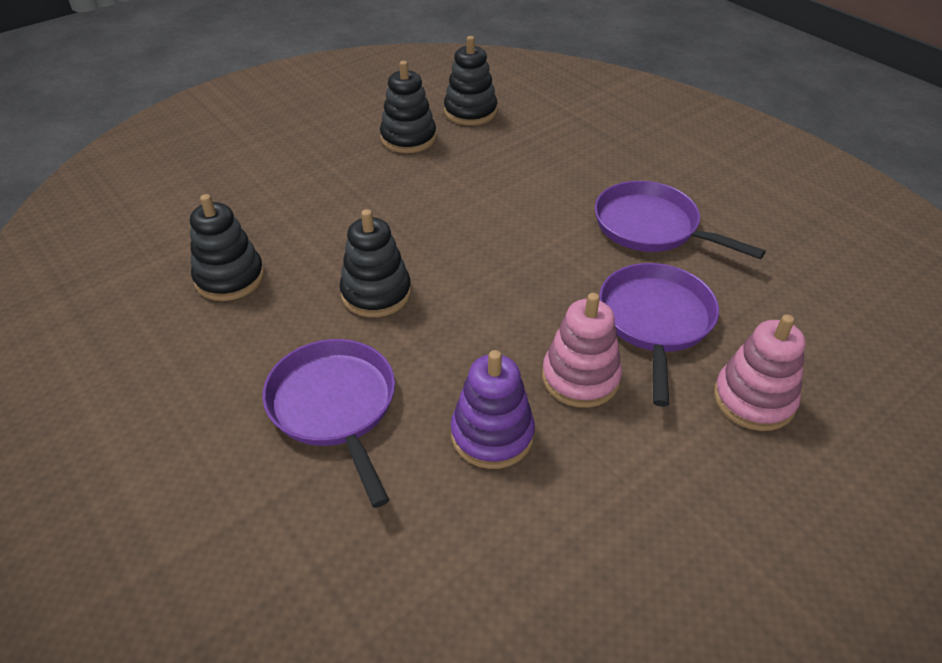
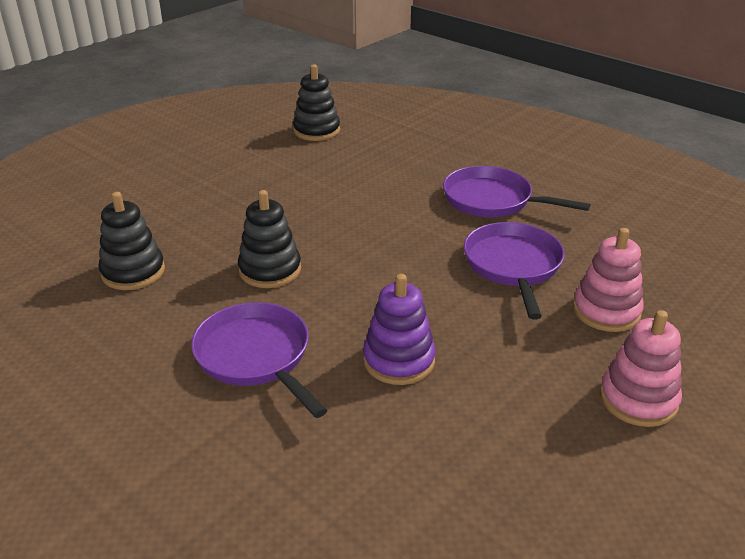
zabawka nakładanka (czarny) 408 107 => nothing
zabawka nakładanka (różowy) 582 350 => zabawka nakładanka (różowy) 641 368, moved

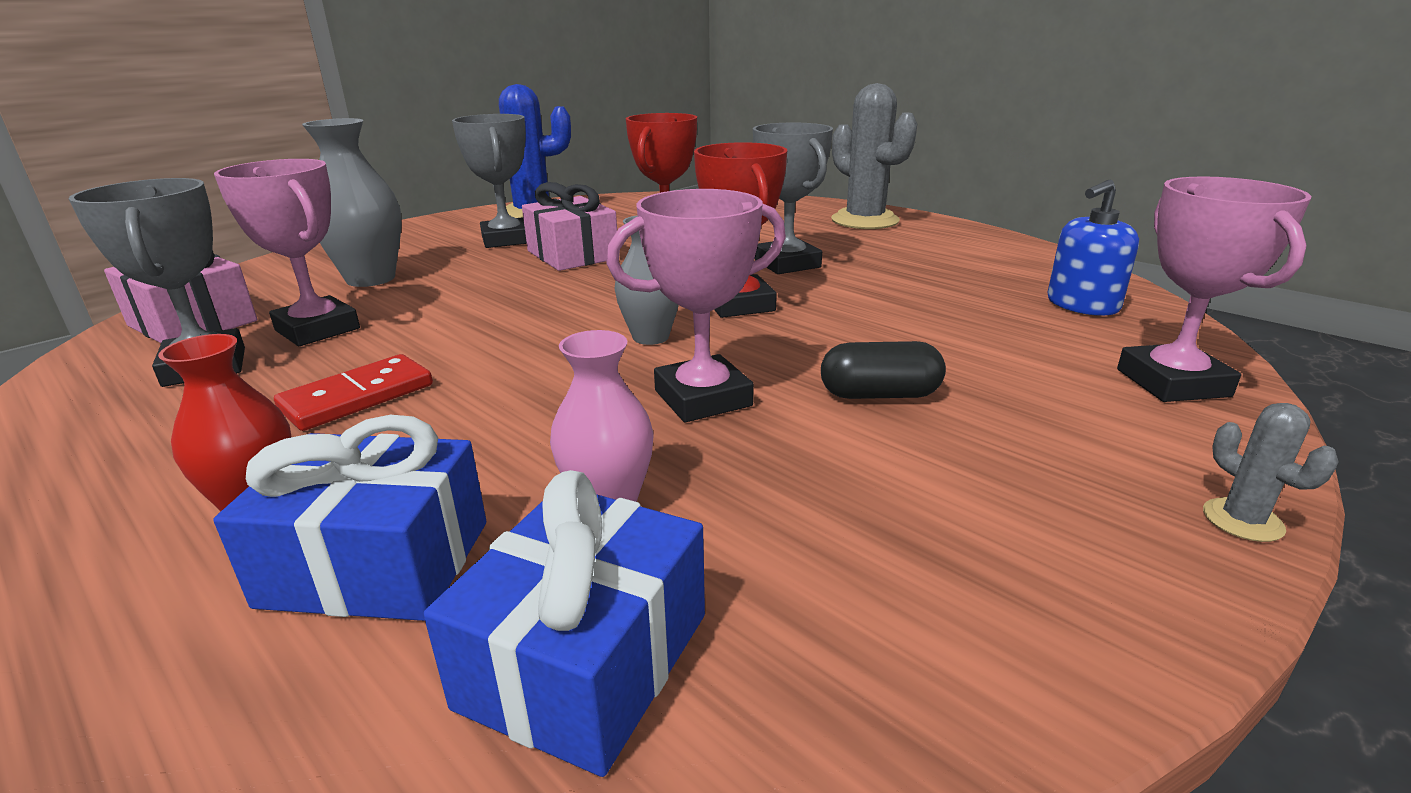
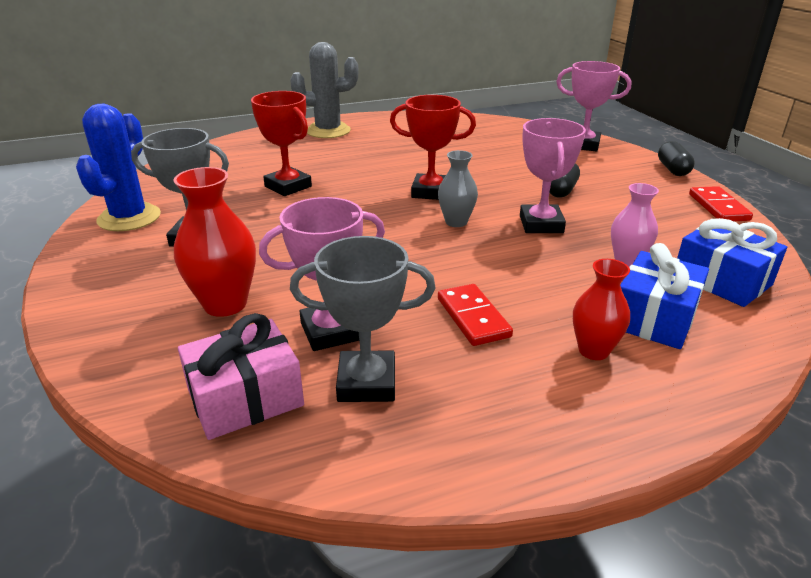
prezent (różowy) 569 226 => nothing
puchar (szary) 793 198 => nothing
dozownik mydła (niebieski) 1093 248 => nothing
nothing => kostka domina (czerwony) 721 203
kaktus (szary) 1271 472 => kapsułka (czarny) 676 158
wazon (szary) 352 202 => wazon (czerwony) 214 242

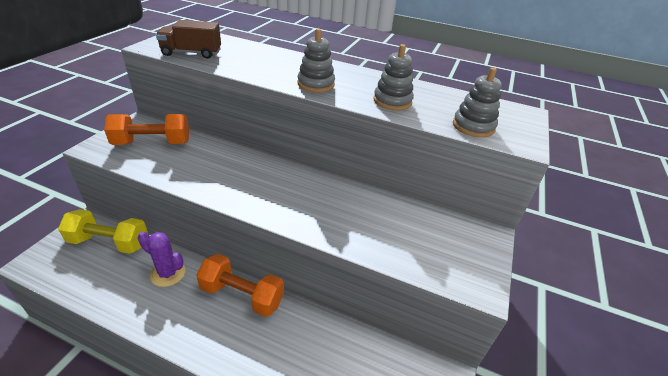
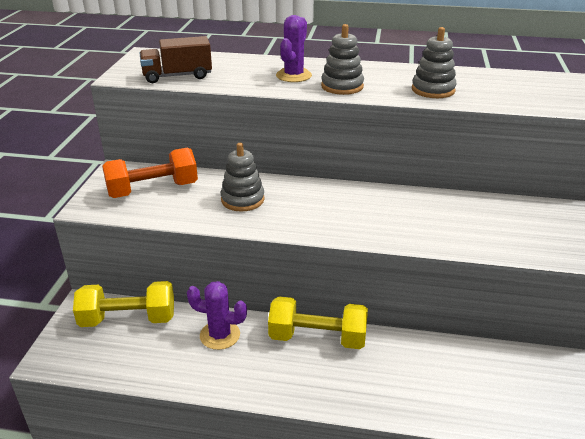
nothing => kaktus (fioletowy) 294 48
zabawka nakładanka (szary) 477 102 => zabawka nakładanka (szary) 243 177, moved
hantel (pomarańczowy) 240 285 => hantel (żółty) 318 322

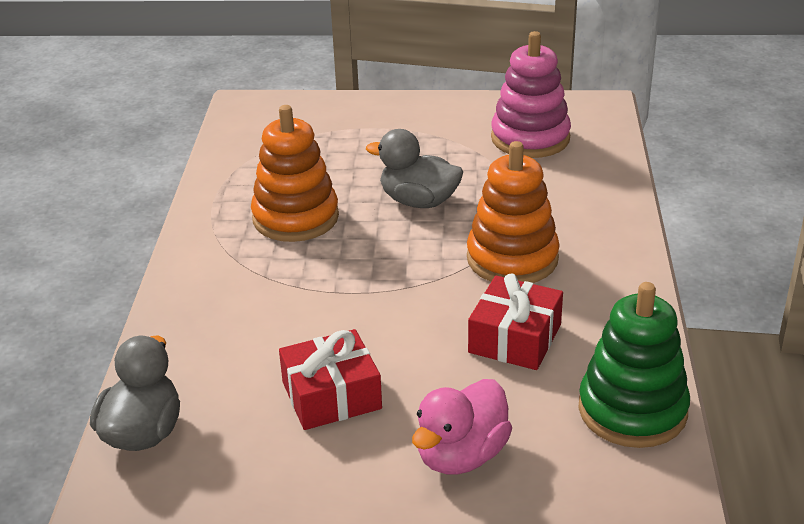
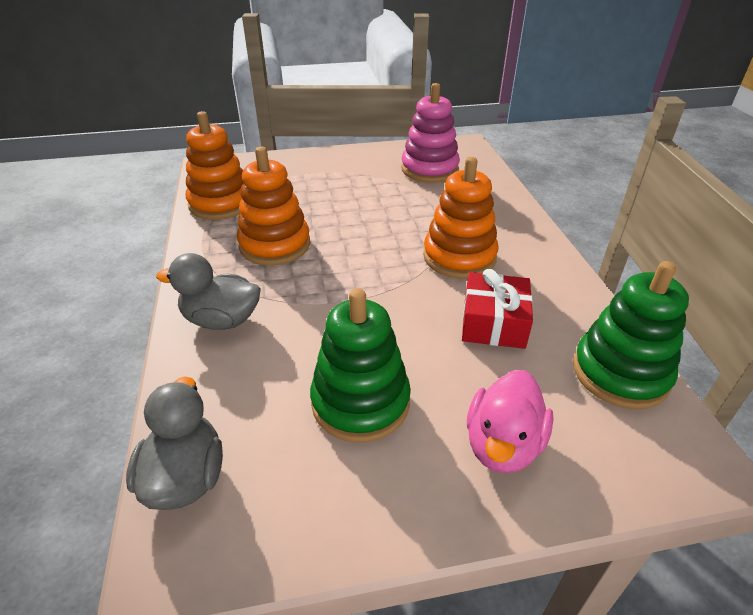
nothing => zabawka nakładanka (pomarańczowy) 215 165
kaczka (szary) 414 168 => kaczka (szary) 208 291, moved
prezent (czerwony) 330 379 => zabawka nakładanka (zielony) 360 365

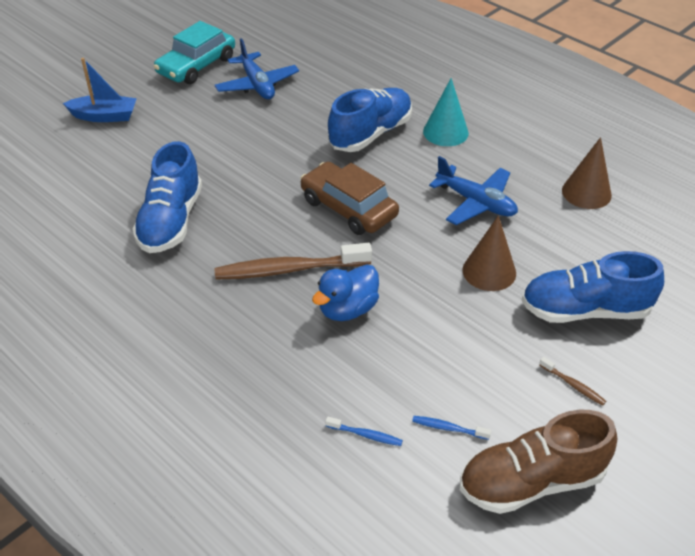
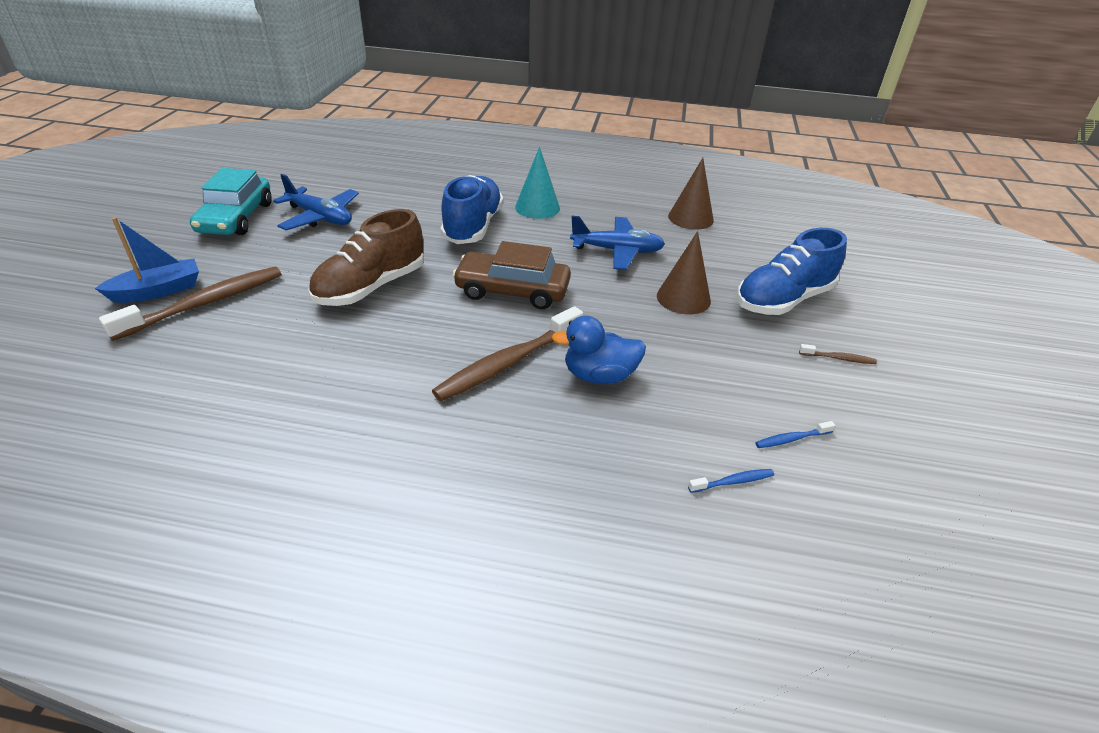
but (niebieski) 167 197 => nothing
nothing => szczoteczka do zębów (brązowy) 190 304
but (brązowy) 538 462 => but (brązowy) 366 257, moved
kaczka (niebieski) 345 293 => kaczka (niebieski) 598 349, 75 degrees clockwise

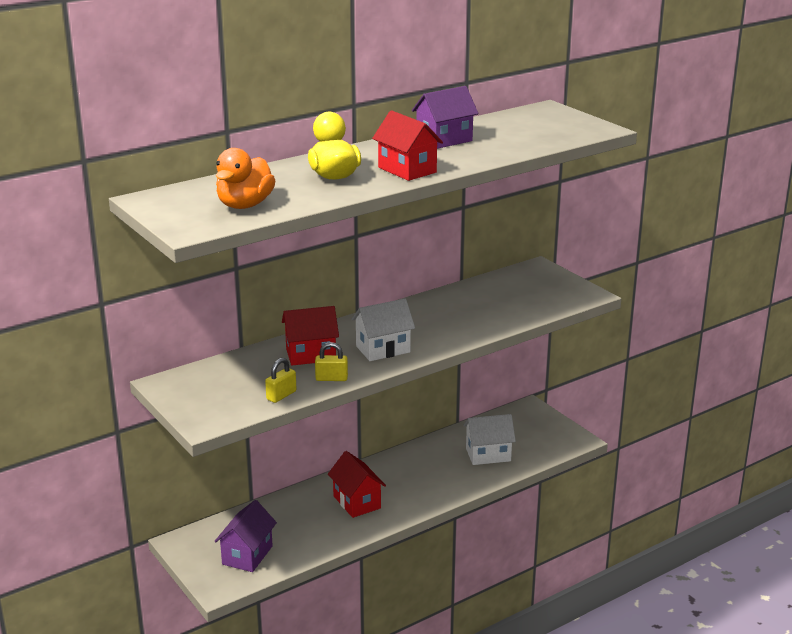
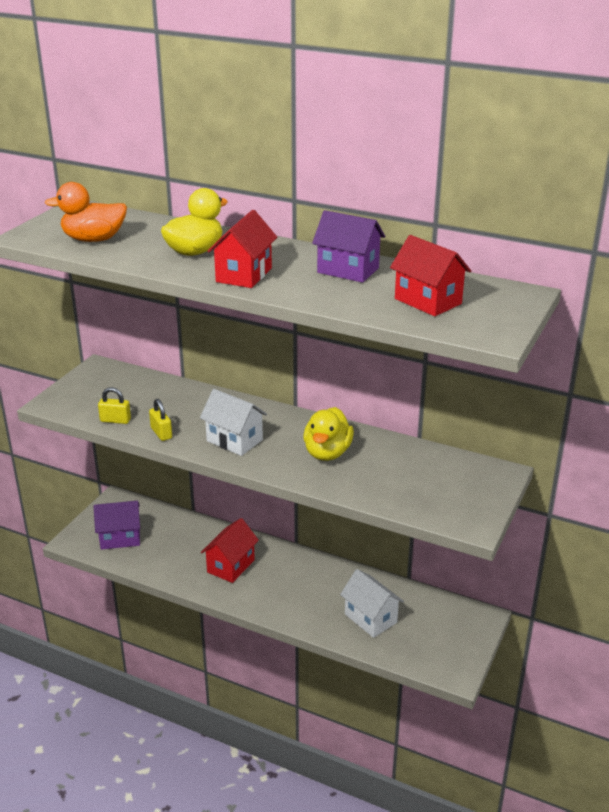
nothing => kaczka (żółty) 329 434
domek (czerwony) 310 336 => domek (czerwony) 430 275, moved

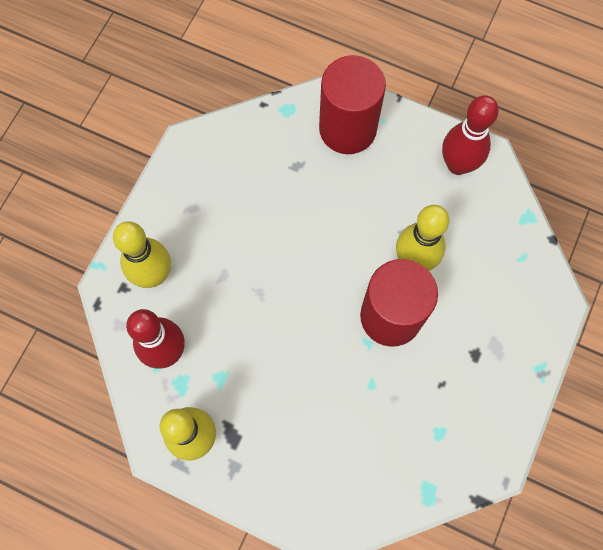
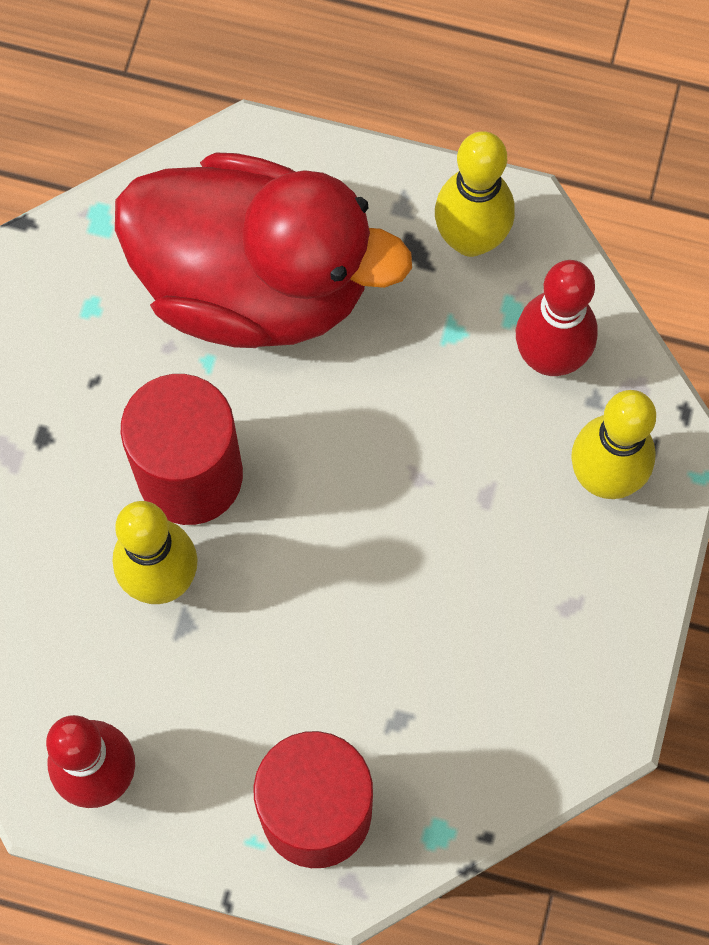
nothing => kaczka (czerwony) 263 250

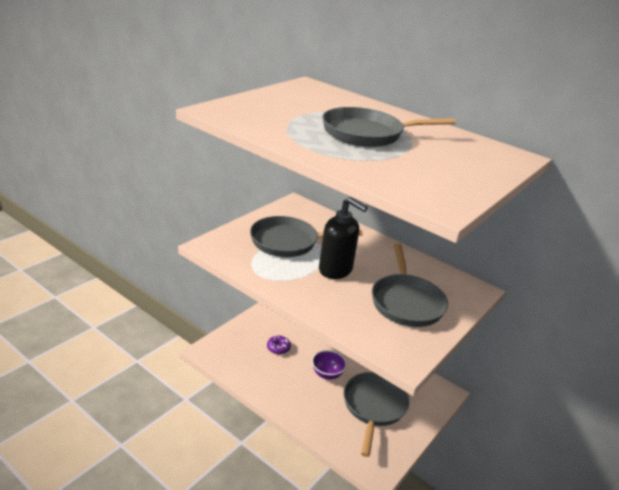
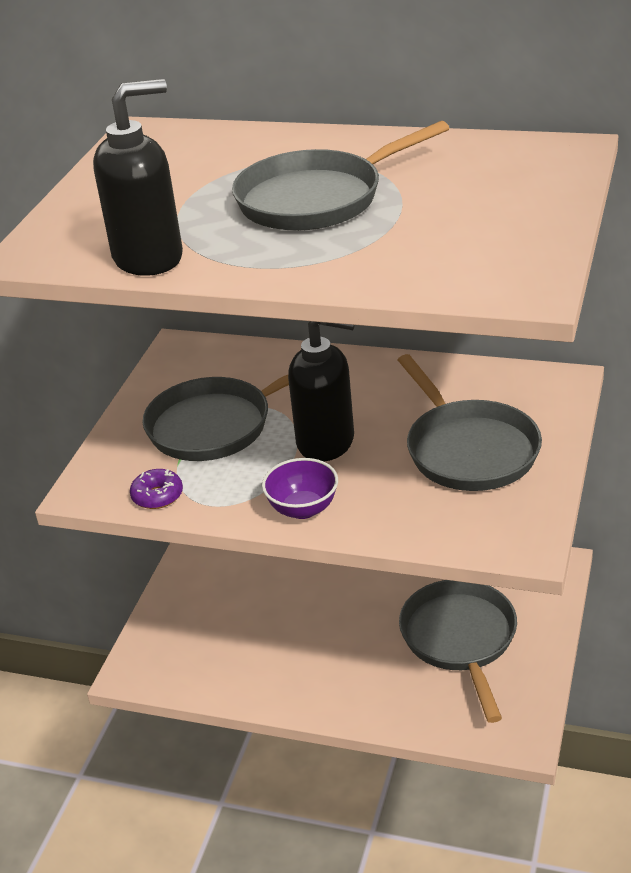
nothing => dozownik mydła (czarny) 138 177
donut (fioletowy) 279 344 => donut (fioletowy) 156 489, moved
miska (fioletowy) 329 365 => miska (fioletowy) 300 488, moved

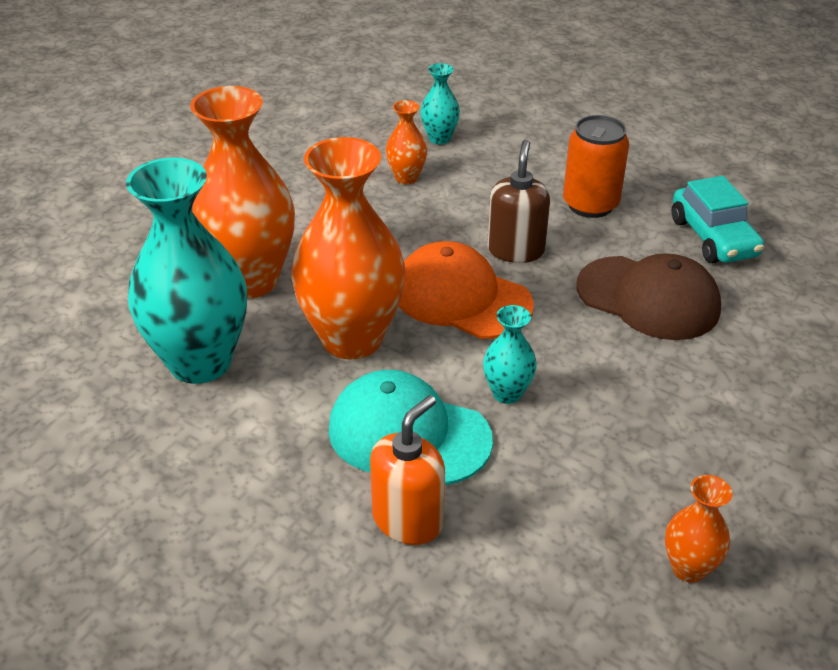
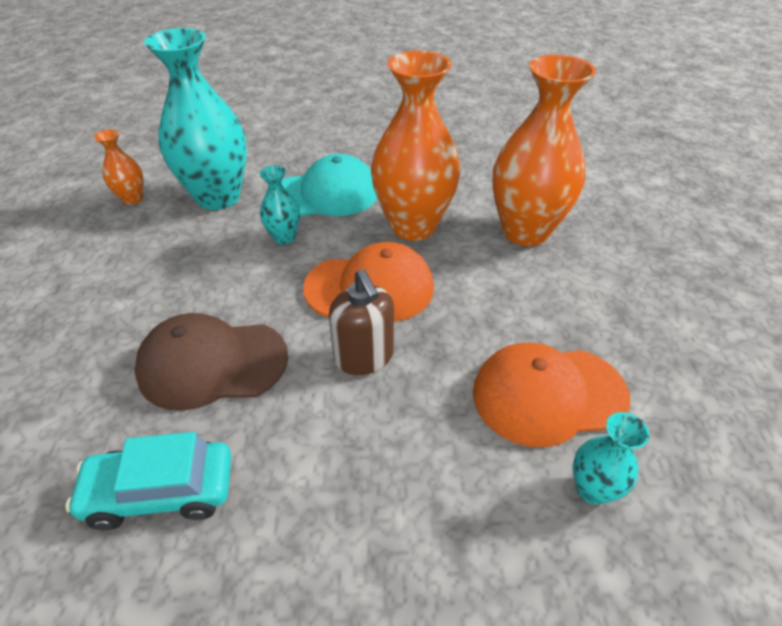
dozownik mydła (pomarańczowy) 407 470 => nothing
puszka (pomarańczowy) 596 166 => nothing
wazon (turkusowy) 186 271 => wazon (turkusowy) 195 119, moved
wazon (pomarańczowy) 406 142 => czapka (pomarańczowy) 551 395
samochód (turkusowy) 717 219 => samochód (turkusowy) 148 481, 45 degrees counterclockwise

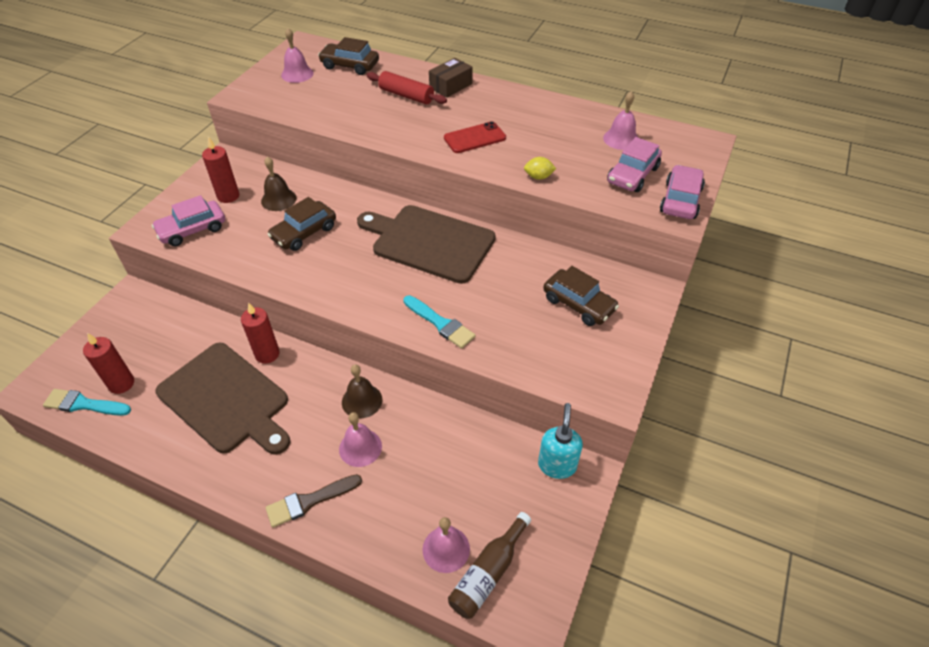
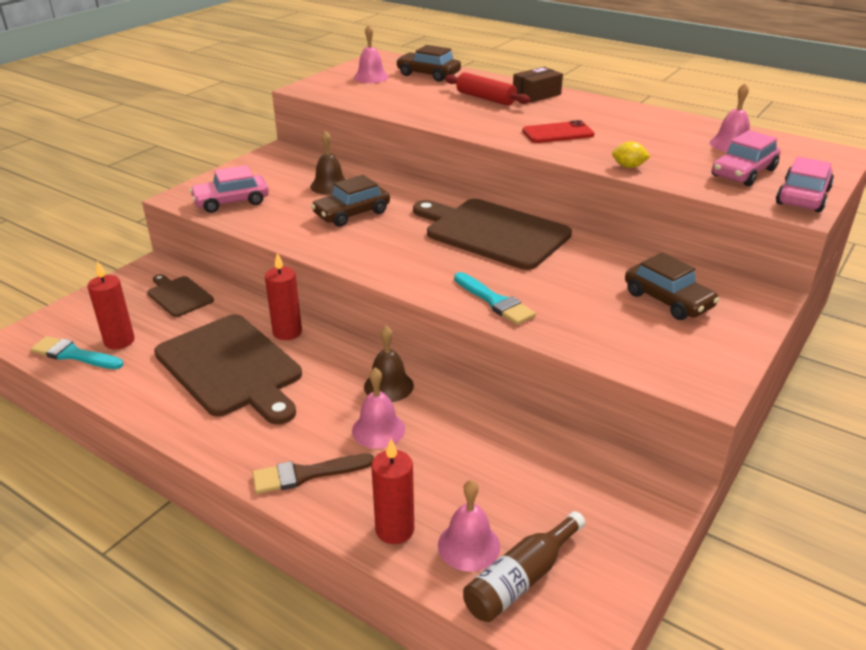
dozownik mydła (turkusowy) 560 441 => nothing
nothing => deska do krojenia (brązowy) 180 295
świeca (czerwony) 220 170 => świeca (czerwony) 392 491, moved

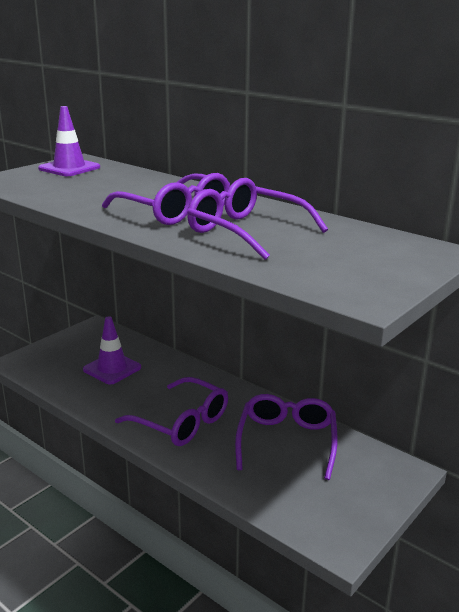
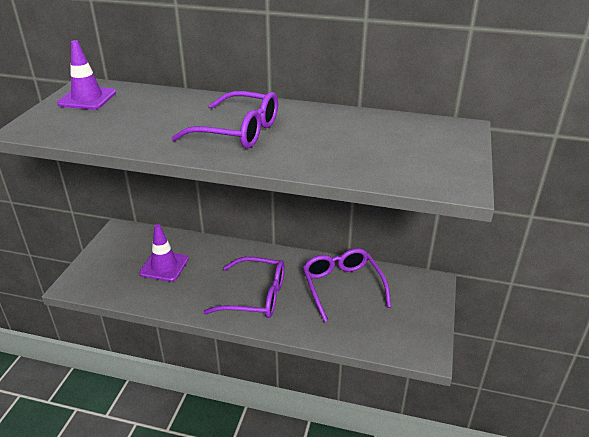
okulary (fioletowy) 257 219 => nothing

